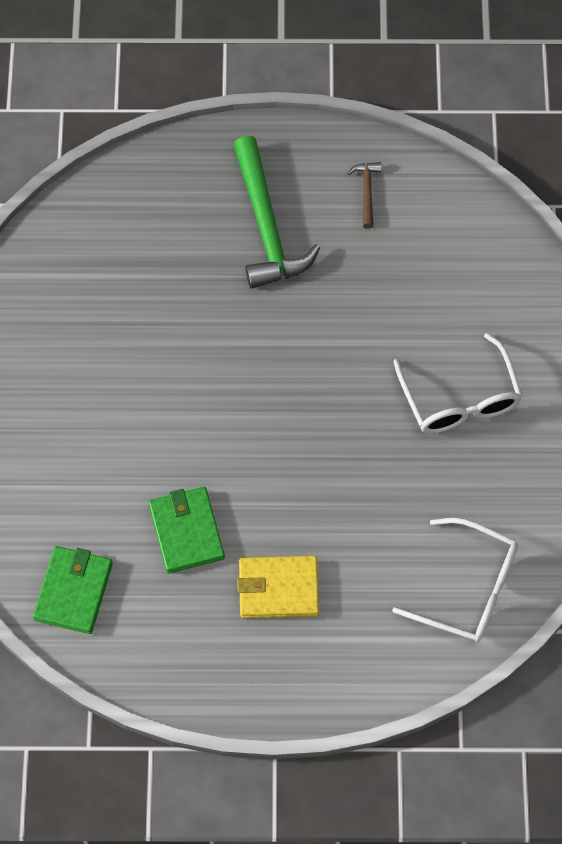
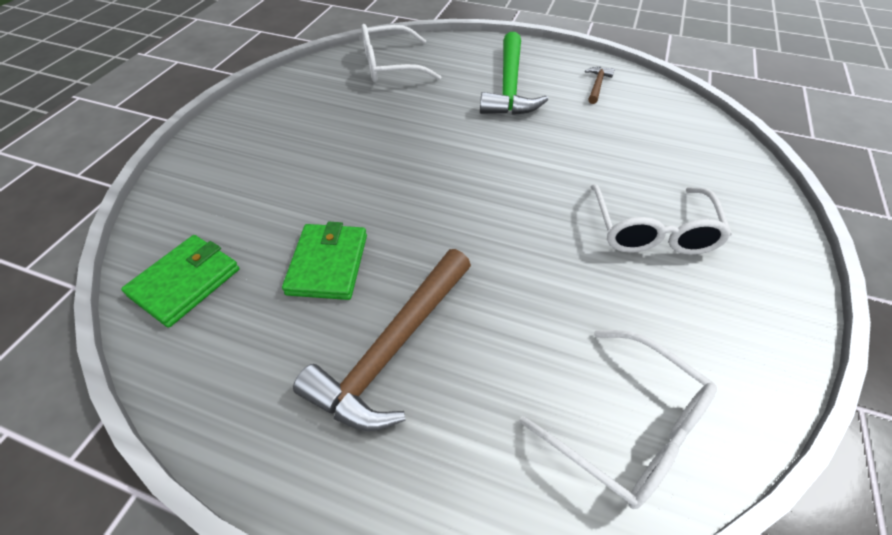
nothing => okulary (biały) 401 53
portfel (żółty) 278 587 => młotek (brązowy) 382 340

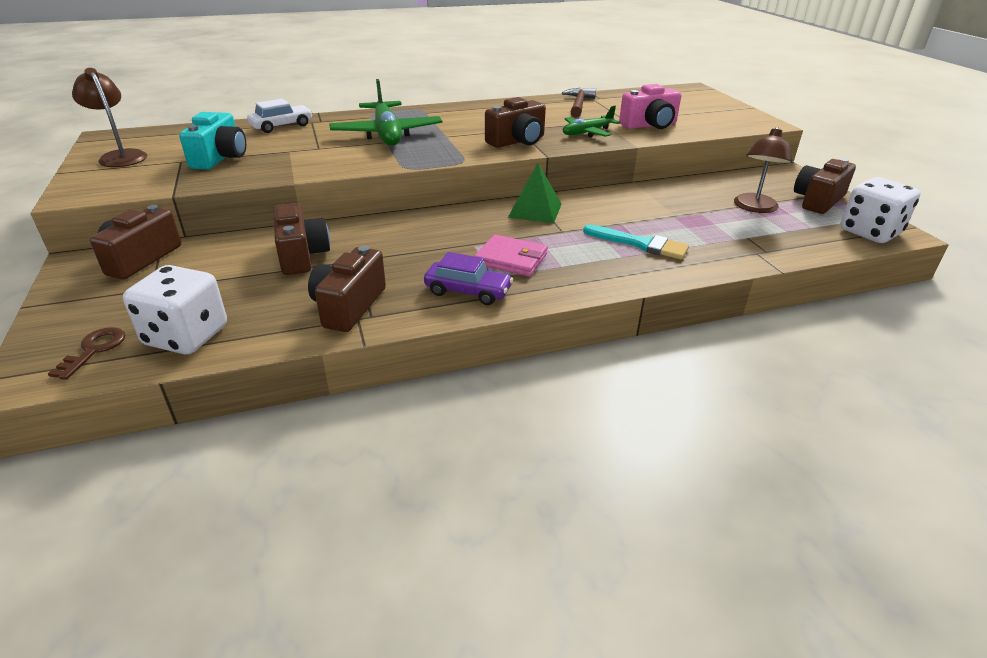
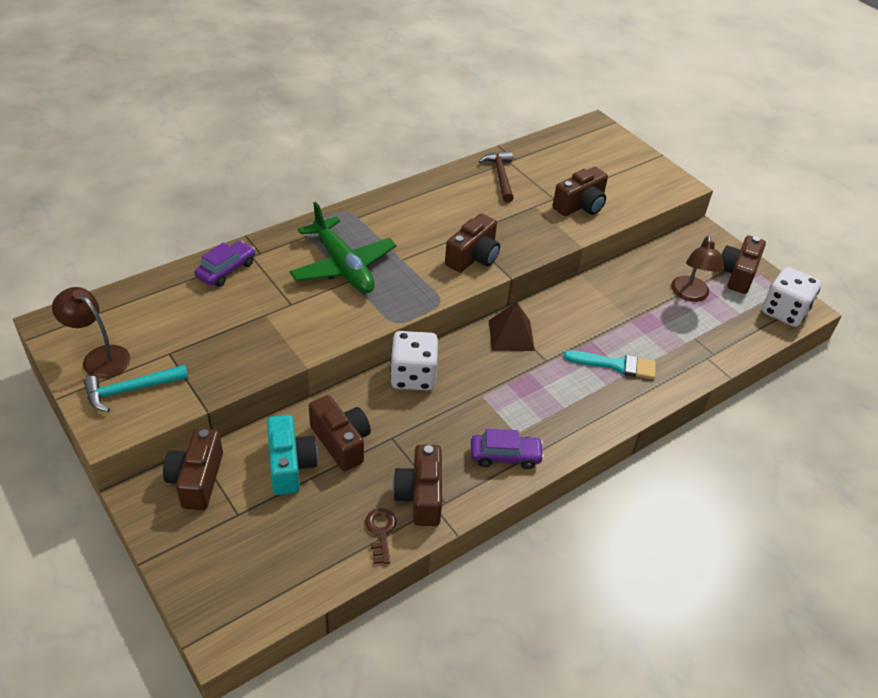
portfel (różowy) 511 256 => nothing
samolot (zielony) 591 121 => nothing
nothing => młotek (turkusowy) 136 388
klucz (brązowy) 86 353 => klucz (brązowy) 381 536, moved
kostka do gry (biały) 175 309 => kostka do gry (biały) 414 361, moved
aparat fotograficzny (turkusowy) 212 141 => aparat fotograficzny (turkusowy) 292 455, moved
samochód (biały) 280 115 => samochód (fioletowy) 225 264
piramida (zielony) 535 193 => piramida (brązowy) 512 326
aparat fotograficzny (różowy) 650 106 => aparat fotograficzny (brązowy) 580 191

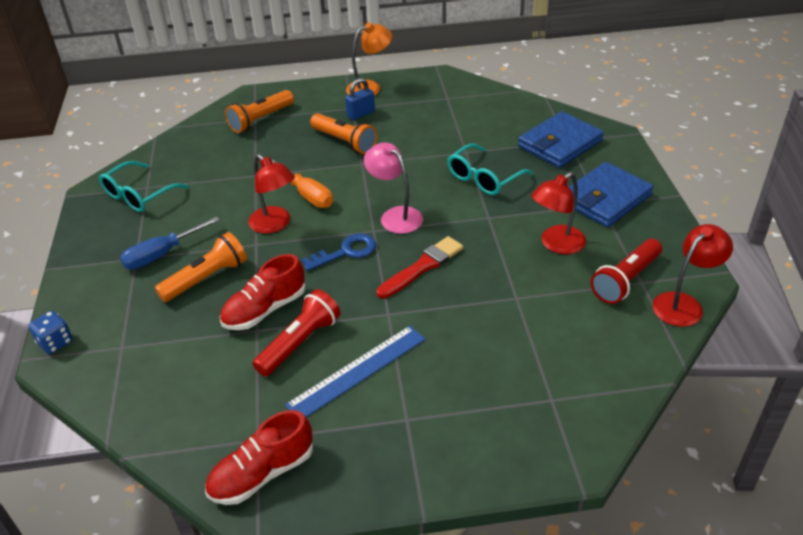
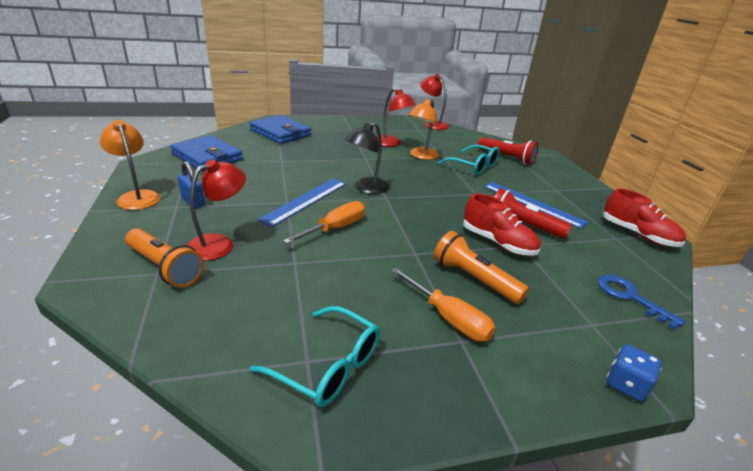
latarka (pomarańczowy) 344 133 => nothing
pędzel (czerwony) 420 267 => nothing
nothing => linijka (niebieski) 301 203
nothing => lampka (pomarańczowy) 424 129
lampka (czerwony) 271 194 => lampka (czerwony) 216 210, moved
klucz (niebieski) 339 252 => klucz (niebieski) 642 302, moved
okulary (turkusowy) 490 169 => okulary (turkusowy) 468 159, moved
portfel (niebieski) 611 194 => portfel (niebieski) 206 153, moved
latarka (czerwony) 626 271 => latarka (czerwony) 508 151, moved
śrubokręt (niebieski) 170 243 => śrubokręt (pomarańczowy) 443 304
lampka (różowy) 393 188 => lampka (czarny) 367 158

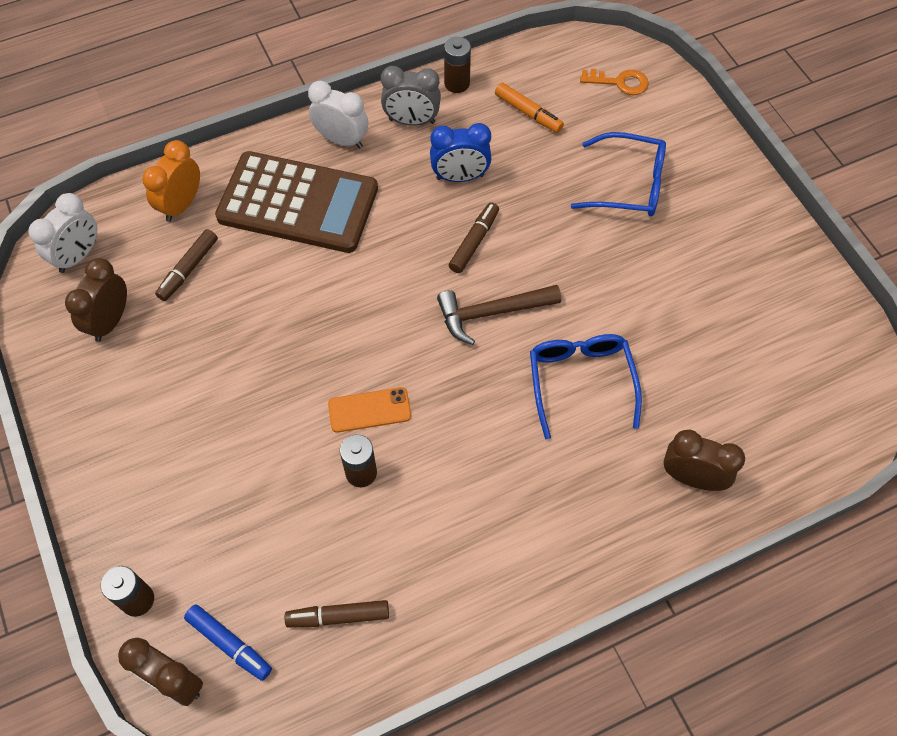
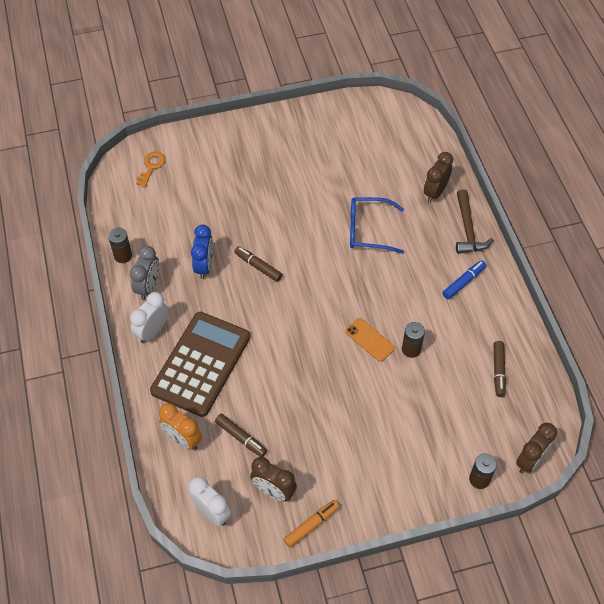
okulary (niebieski) 618 174 => nothing
flamaster (niebieski) 228 642 => flamaster (niebieski) 464 279, moved
młotek (brązowy) 499 315 => młotek (brązowy) 474 221, moved
flamaster (pomarańczowy) 529 108 => flamaster (pomarańczowy) 311 524, moved
telefon (pomarańczowy) 369 409 => telefon (pomarańczowy) 370 340, 45 degrees counterclockwise

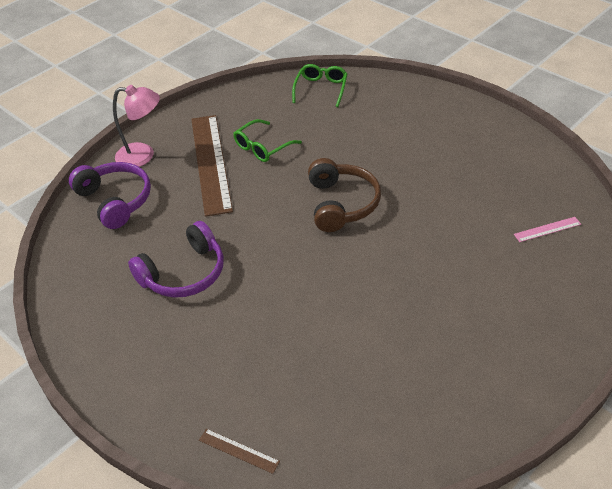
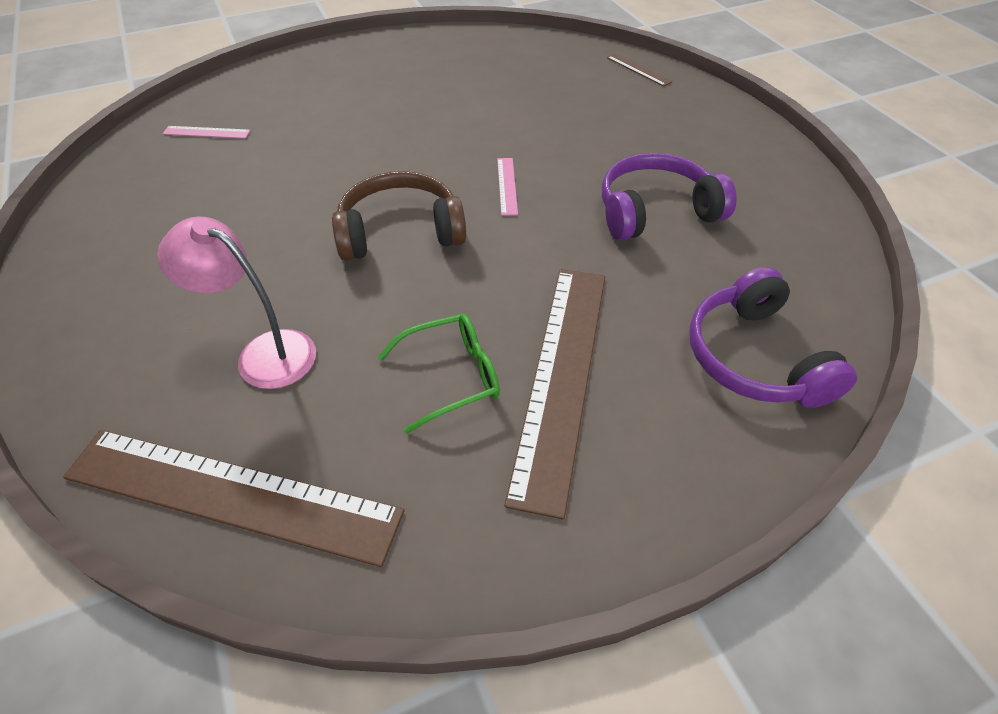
nothing => linijka (różowy) 507 187
lampka (różowy) 136 126 => lampka (różowy) 236 303, moved
okulary (zielony) 319 85 => linijka (brązowy) 234 498
słuchawki (brązowy) 344 195 => słuchawki (brązowy) 399 216, 60 degrees clockwise

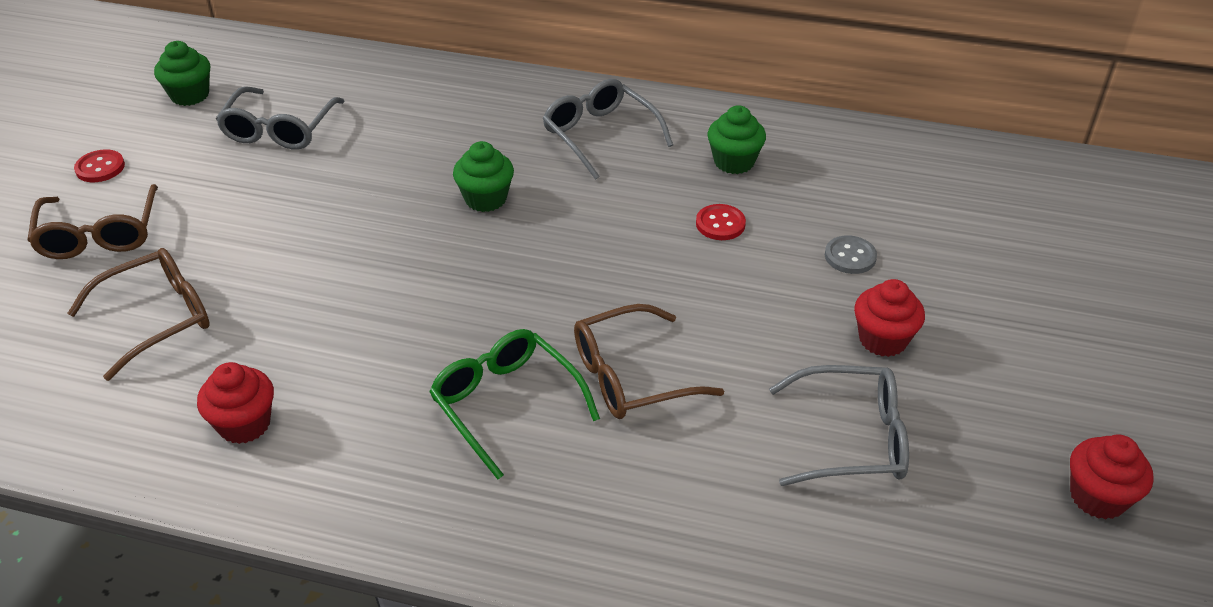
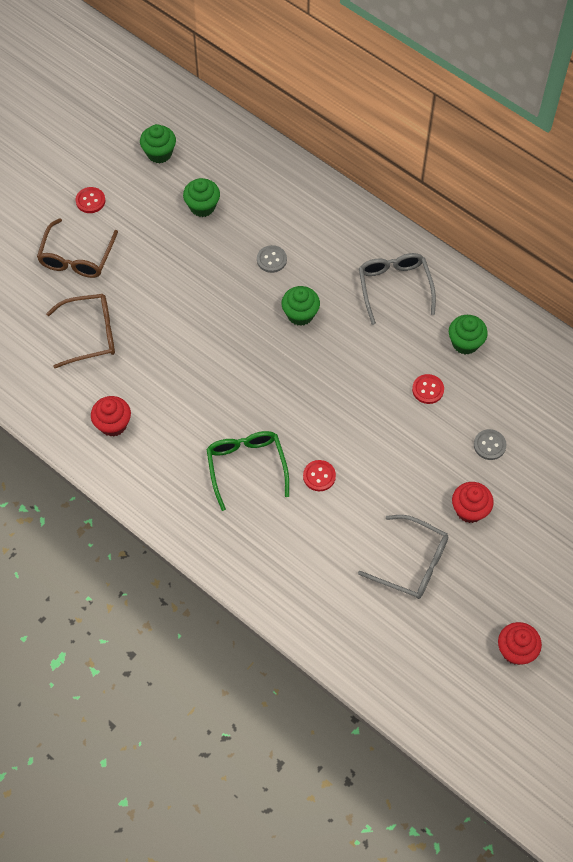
nothing => guzik (szary) 272 259
okulary (szary) 280 118 => muffinka (zielony) 201 197
okulary (brązowy) 649 361 => guzik (czerwony) 319 475

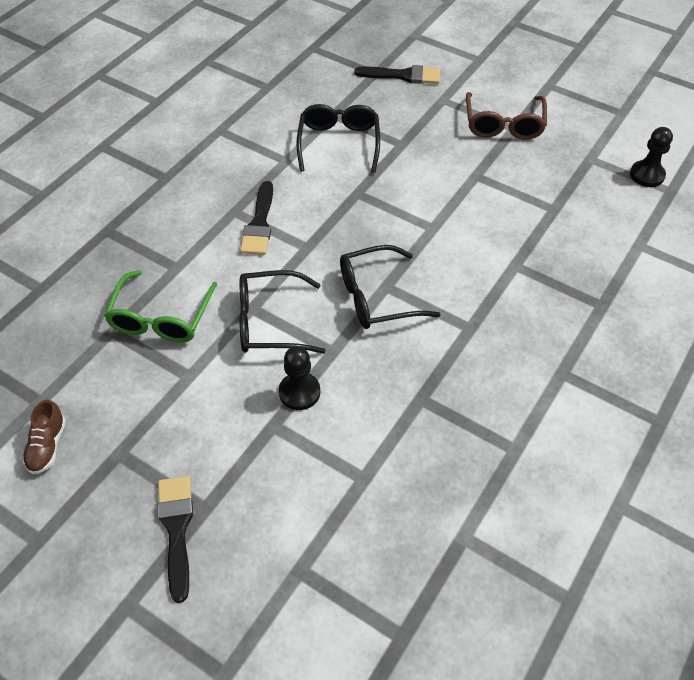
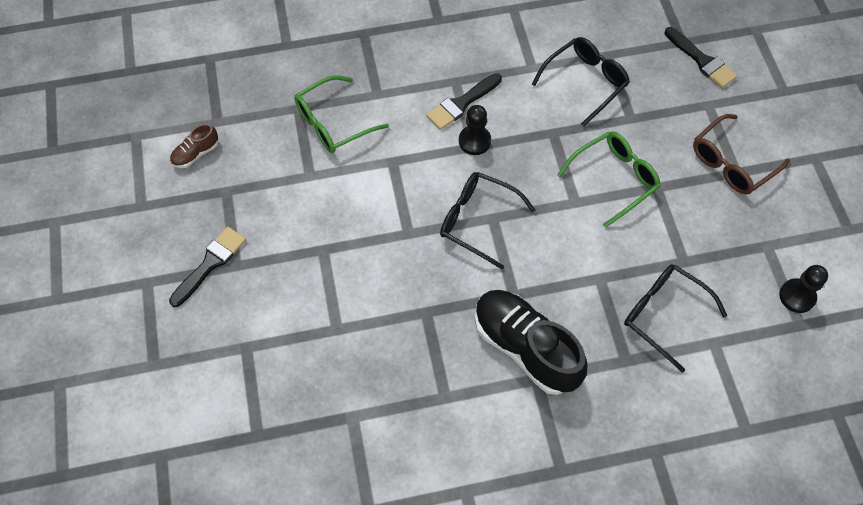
nothing => but (czarny) 531 342
nothing => okulary (zielony) 609 179
okulary (czarny) 282 311 => okulary (czarny) 675 318, moved
pionek (czarny) 299 378 => pionek (czarny) 475 130, moved

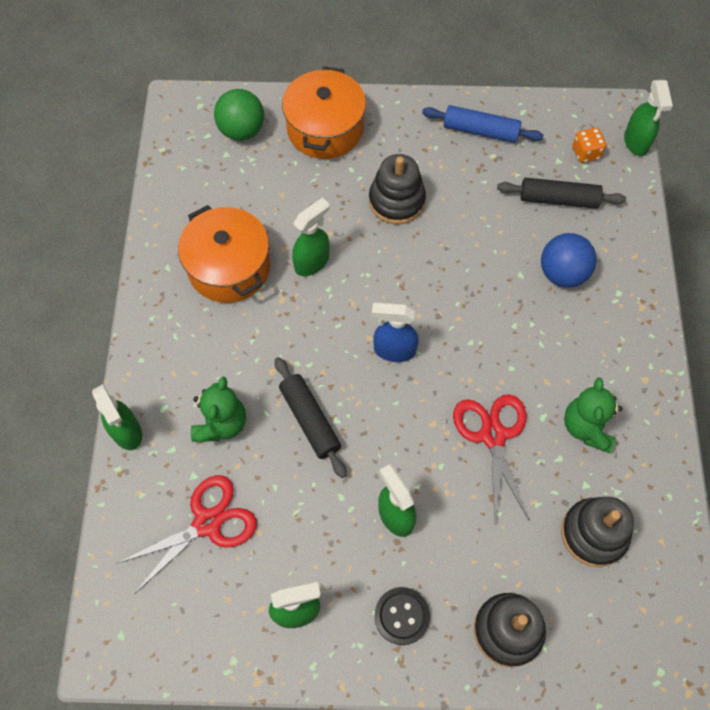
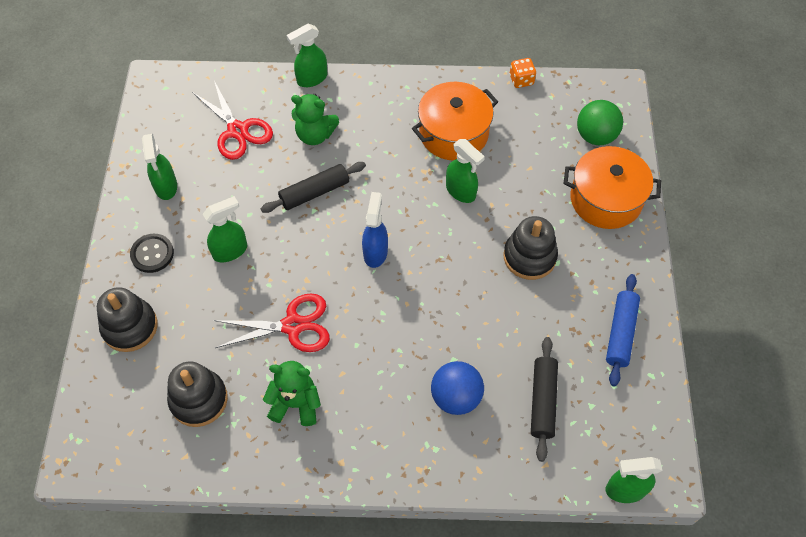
kostka do gry (pomarańczowy) 589 145 => kostka do gry (pomarańczowy) 522 73, moved

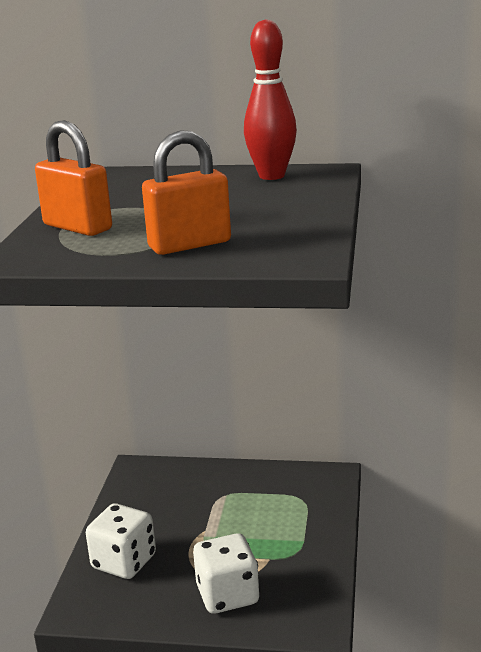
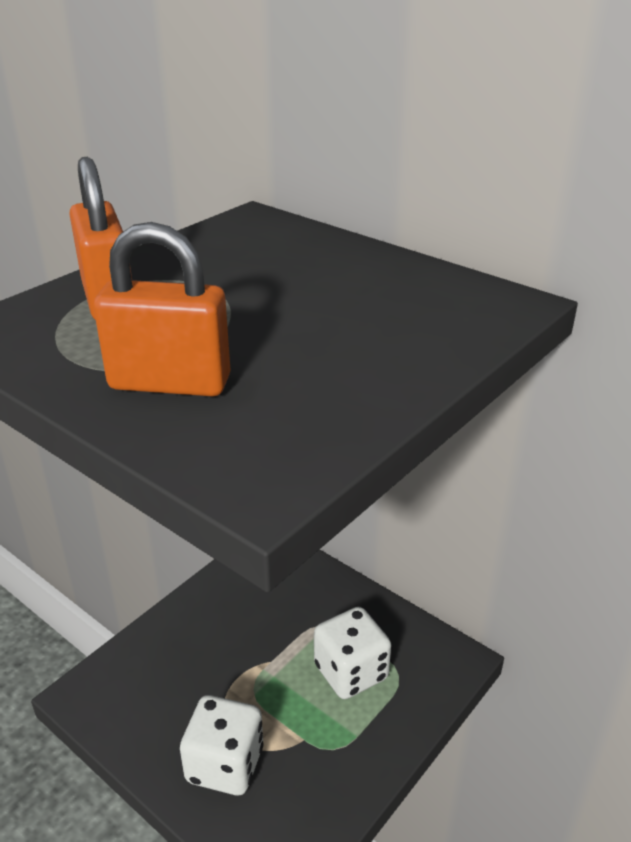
kręgiel (czerwony) 270 99 => nothing
kostka do gry (biały) 121 541 => kostka do gry (biały) 352 653, moved

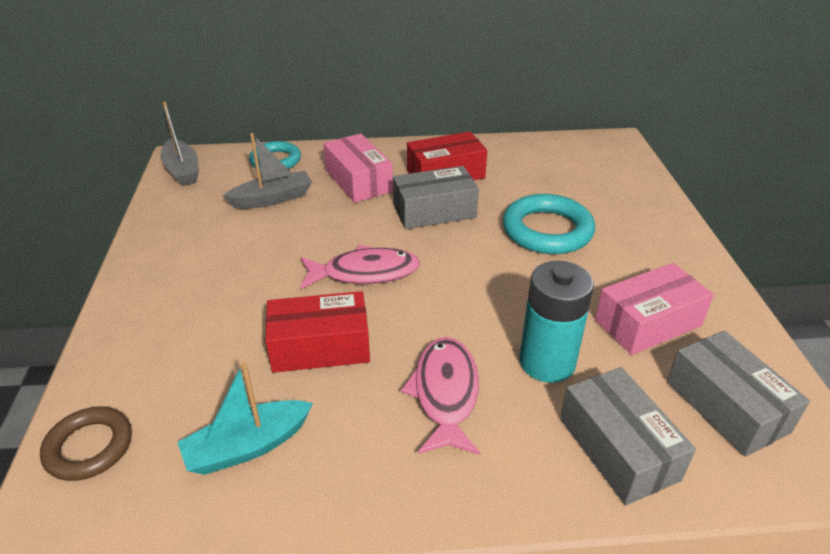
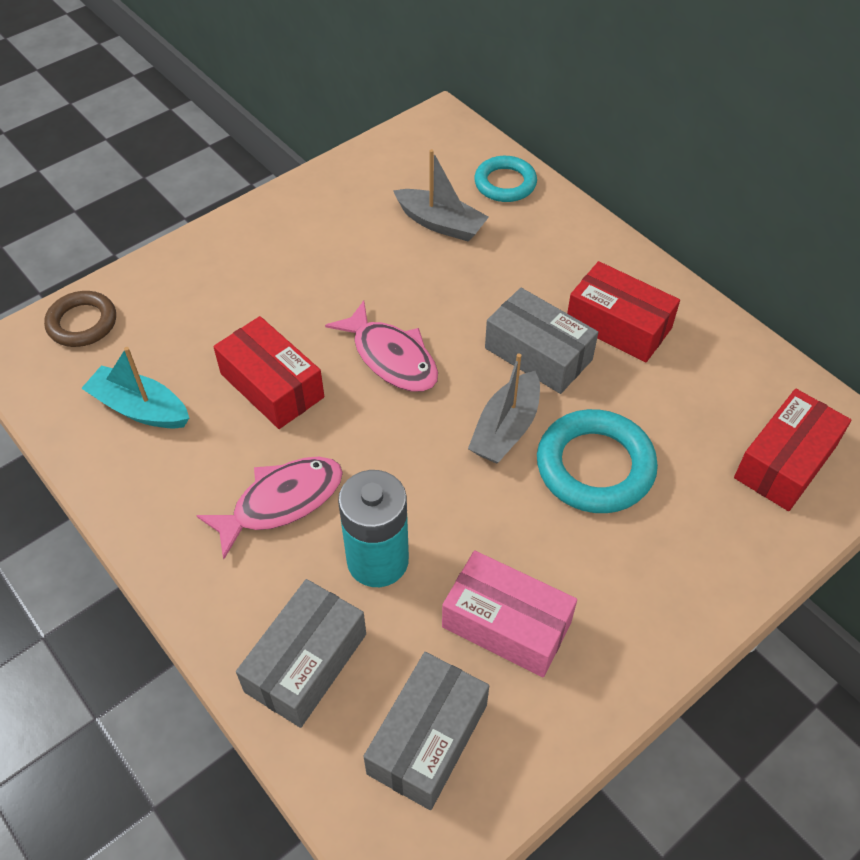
pudełko (różowy) 358 168 => nothing
nothing => pudełko (czerwony) 792 450
łódka (szary) 179 144 => łódka (szary) 504 408, moved

